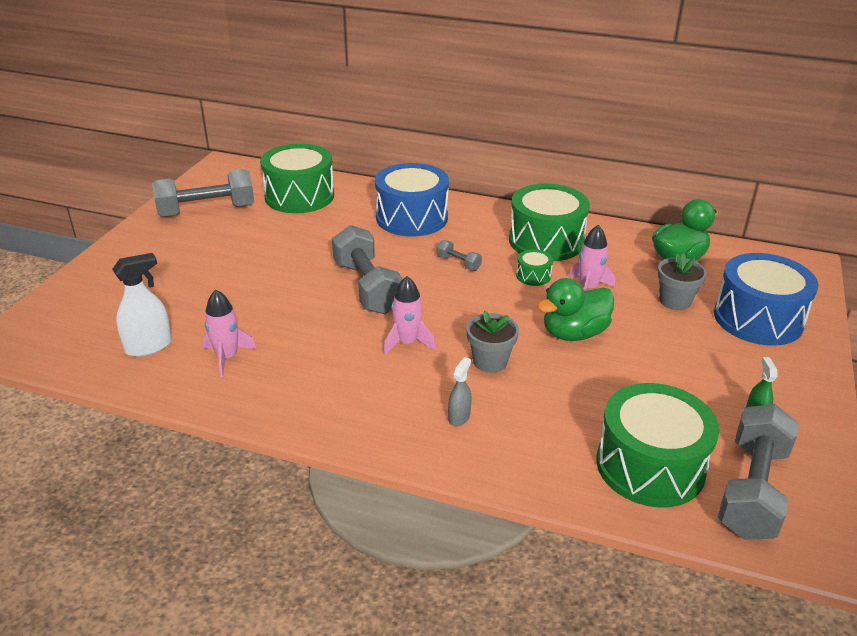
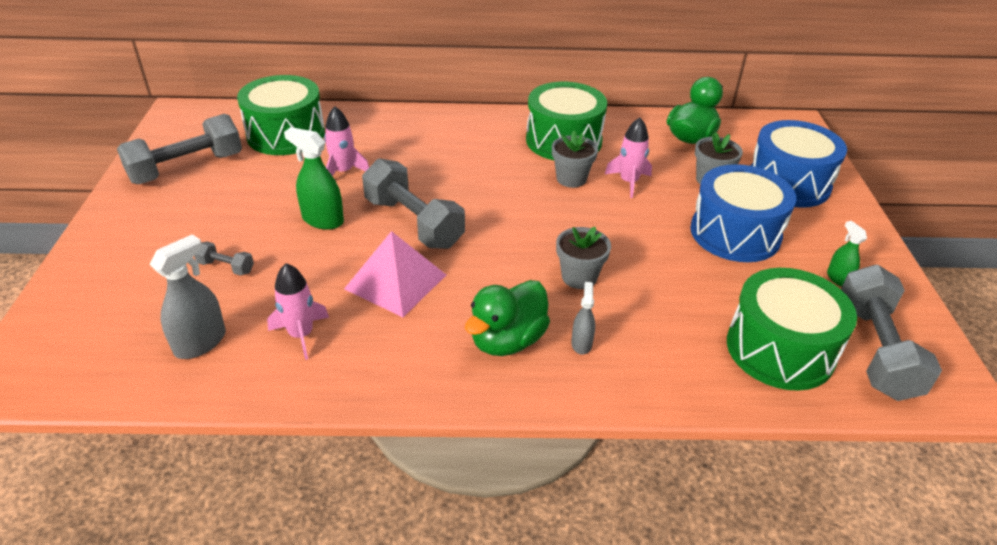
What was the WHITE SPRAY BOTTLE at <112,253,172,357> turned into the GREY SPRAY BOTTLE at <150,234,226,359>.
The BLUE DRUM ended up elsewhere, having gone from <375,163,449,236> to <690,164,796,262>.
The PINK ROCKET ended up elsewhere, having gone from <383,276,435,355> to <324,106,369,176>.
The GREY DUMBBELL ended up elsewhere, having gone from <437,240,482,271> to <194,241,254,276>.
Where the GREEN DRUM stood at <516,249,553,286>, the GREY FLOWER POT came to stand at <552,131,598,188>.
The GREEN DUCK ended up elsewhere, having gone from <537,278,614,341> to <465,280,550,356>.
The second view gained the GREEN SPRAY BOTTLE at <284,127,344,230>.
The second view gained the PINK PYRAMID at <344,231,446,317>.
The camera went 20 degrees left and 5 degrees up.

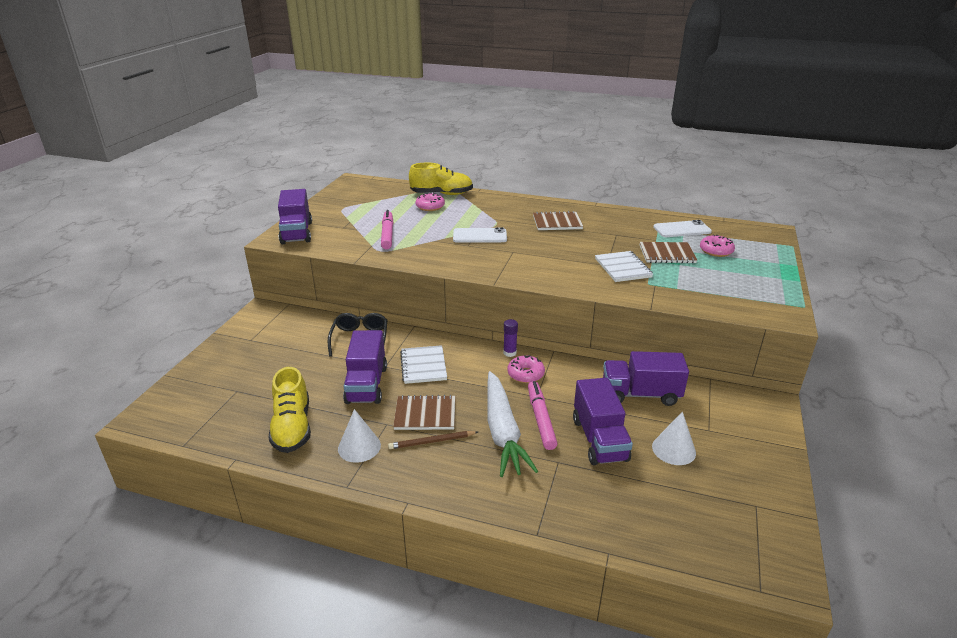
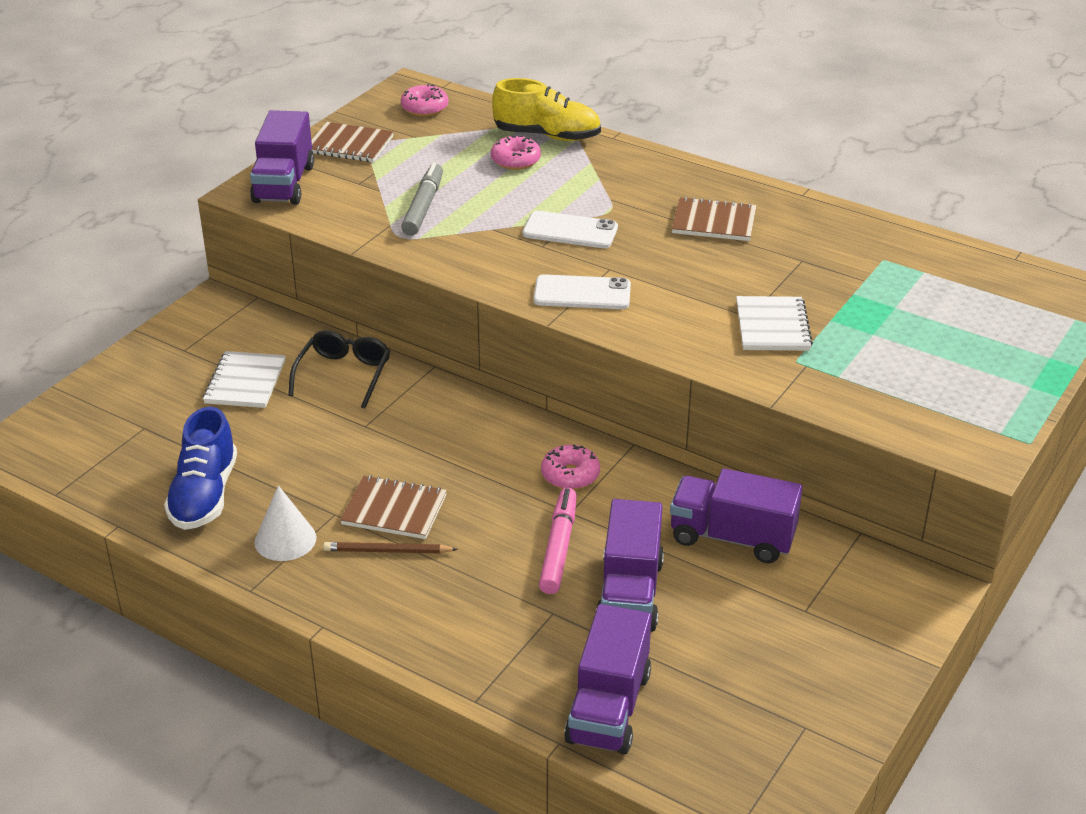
What was the YELLOW SHOE at <268,367,311,453> turned into the BLUE SHOE at <164,407,237,530>.
The PURPLE TRUCK ended up elsewhere, having gone from <343,330,387,404> to <564,604,652,754>.
What was the PINK MARKER at <381,210,394,250> turned into the GREY MARKER at <401,162,443,236>.
The WHITE NOTEBOOK ended up elsewhere, having gone from <400,345,447,384> to <203,351,286,408>.
The second view lost the WHITE CARROT at <488,371,538,477>.
The second view lost the PURPLE GLUE STICK at <503,319,518,357>.
The BROWN NOTEBOOK ended up elsewhere, having gone from <640,242,697,263> to <311,122,394,162>.
The second view lost the WHITE CONE at <652,412,696,465>.
The WHITE PHONE ended up elsewhere, having gone from <653,220,712,237> to <533,274,631,309>.
The PINK DONUT ended up elsewhere, having gone from <700,234,735,257> to <401,84,448,116>.
The camera went 15 degrees right and 5 degrees up.

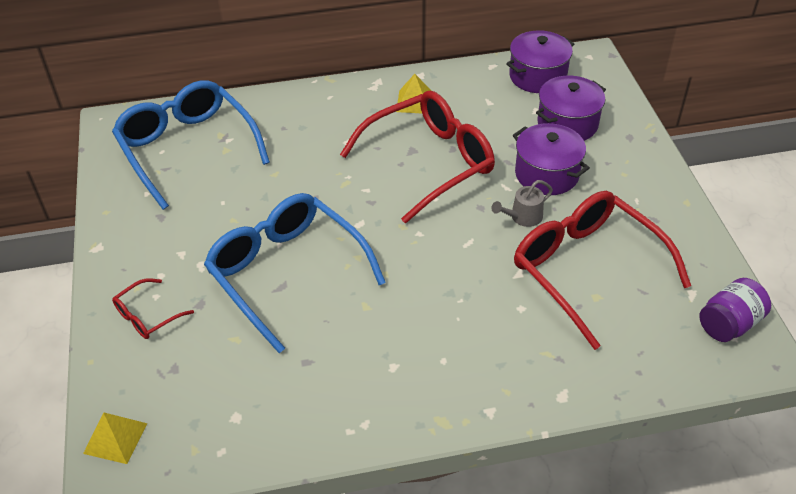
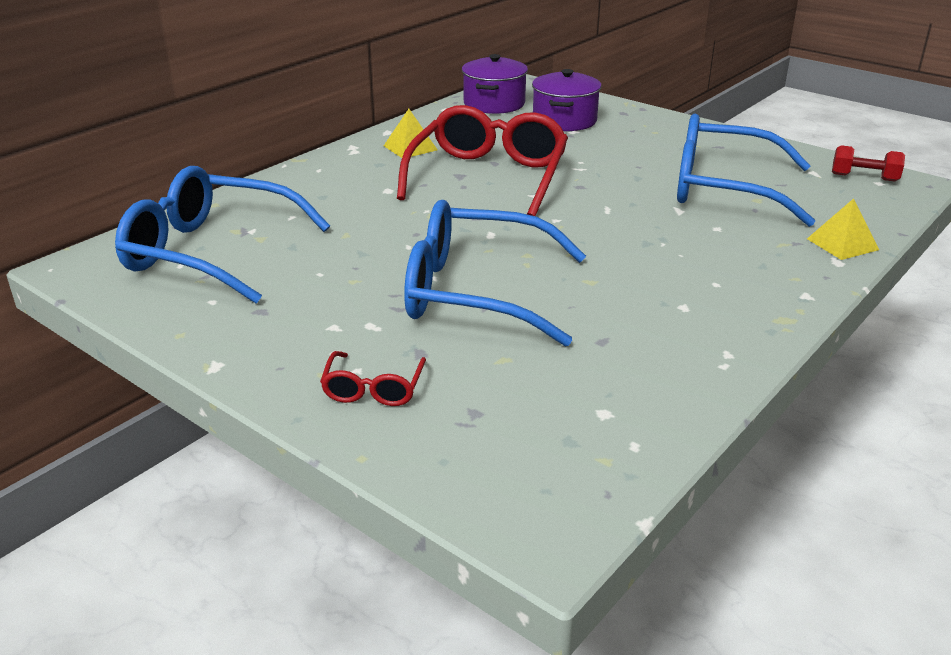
The YELLOW PYRAMID ended up elsewhere, having gone from <83,412,147,464> to <807,198,879,260>.
The second view lost the GREY WATERING CAN at <491,180,553,227>.
The second view lost the PURPLE POT at <513,123,590,195>.
What was the RED GLASSES at <514,191,691,350> turned into the BLUE GLASSES at <677,113,815,227>.
Where the PURPLE JAR stood at <699,278,771,342>, the RED DUMBBELL came to stand at <832,145,905,181>.
The camera went 40 degrees left and 15 degrees down.

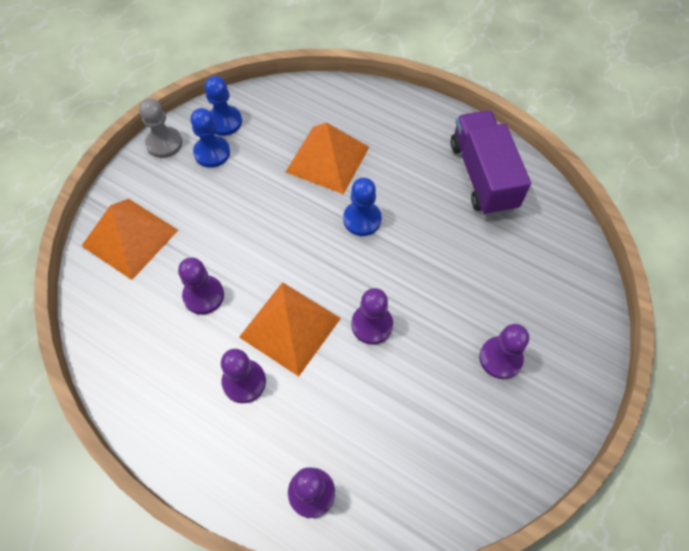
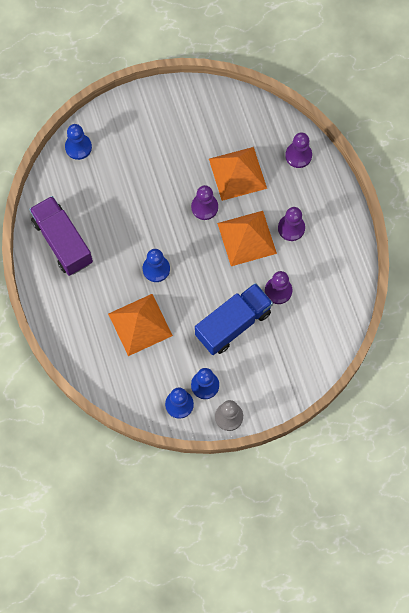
The ORANGE PYRAMID ended up elsewhere, having gone from <82,199,178,280> to <209,147,267,201>.
The PURPLE TRUCK at <451,110,531,216> ended up facing another way, 120 degrees clockwise from before.
The second view lost the PURPLE PAWN at <479,324,529,379>.
The second view gained the BLUE PAWN at <65,124,92,160>.
The second view gained the BLUE TRUCK at <195,283,273,355>.
The camera went 140 degrees left and 10 degrees up.

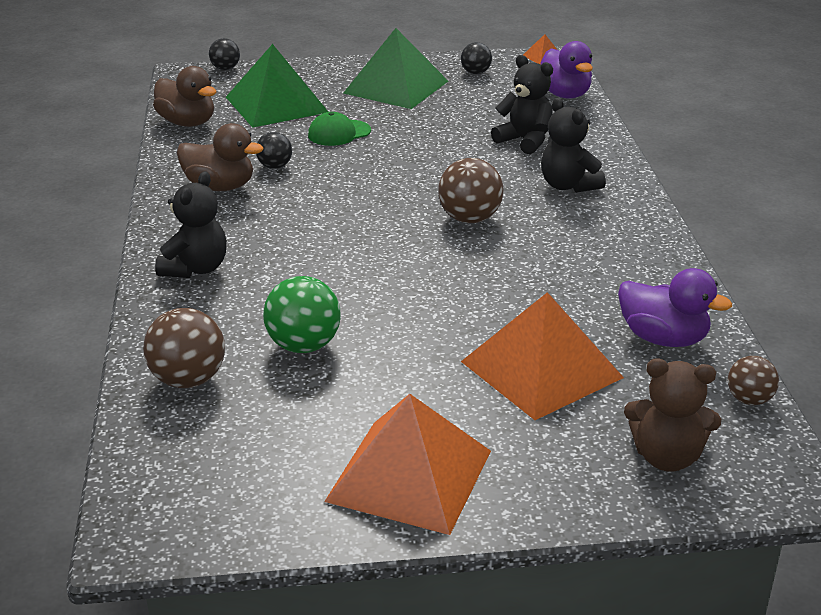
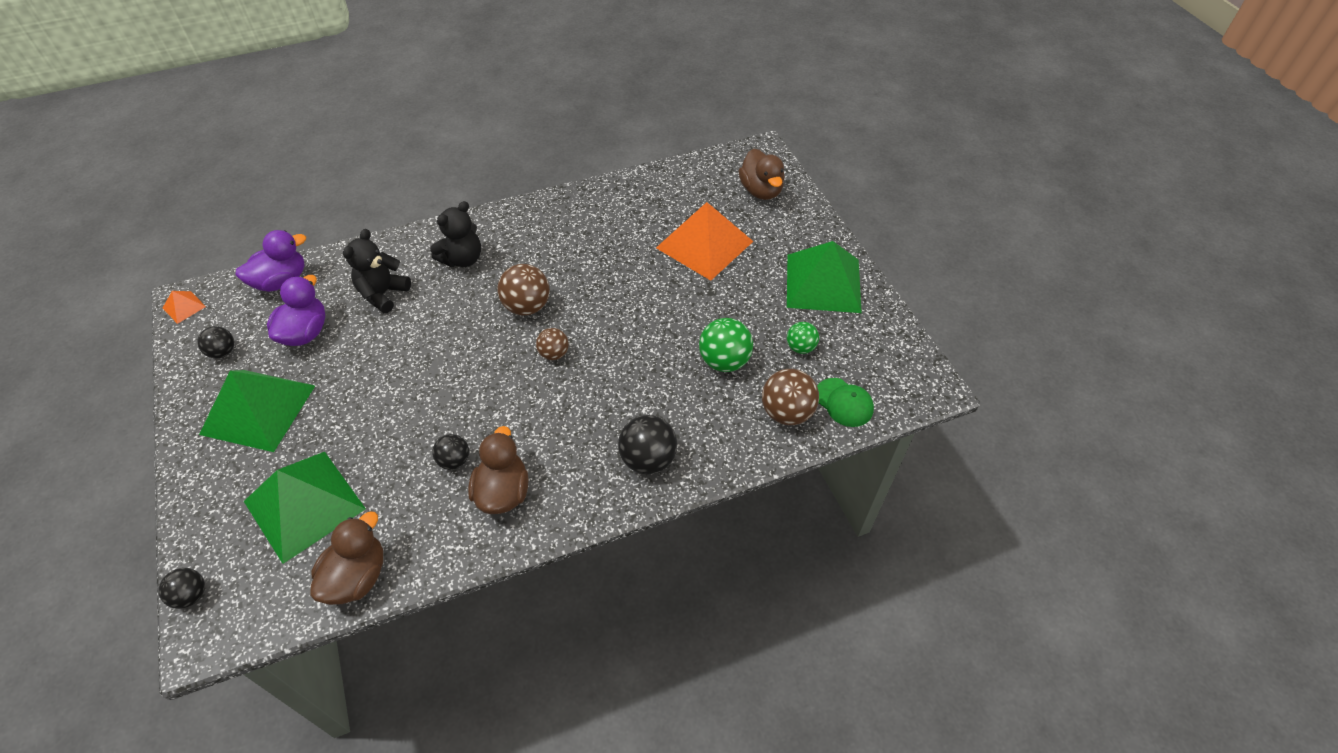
Where the BLACK TEDDY BEAR stood at <155,171,227,278>, the BLACK BALL came to stand at <618,415,677,475>.
The GREEN CAP ended up elsewhere, having gone from <308,112,371,146> to <817,378,874,427>.
What was the ORANGE PYRAMID at <324,394,491,535> turned into the GREEN PYRAMID at <787,241,862,313>.
The PURPLE DUCK ended up elsewhere, having gone from <618,268,732,347> to <267,275,326,346>.
Where the BROWN TEDDY BEAR stood at <624,358,721,472>, the BROWN DUCK came to stand at <739,148,785,200>.
The BROWN BALL ended up elsewhere, having gone from <728,356,779,405> to <536,328,569,360>.
The second view gained the GREEN BALL at <787,322,819,354>.
The camera went 105 degrees left and 20 degrees up.

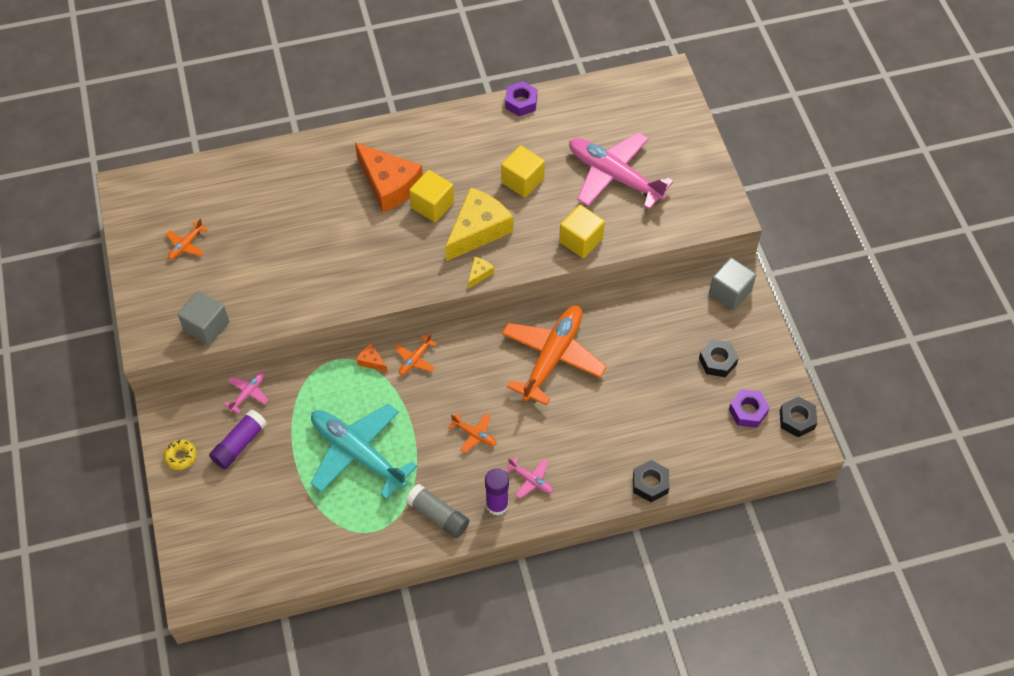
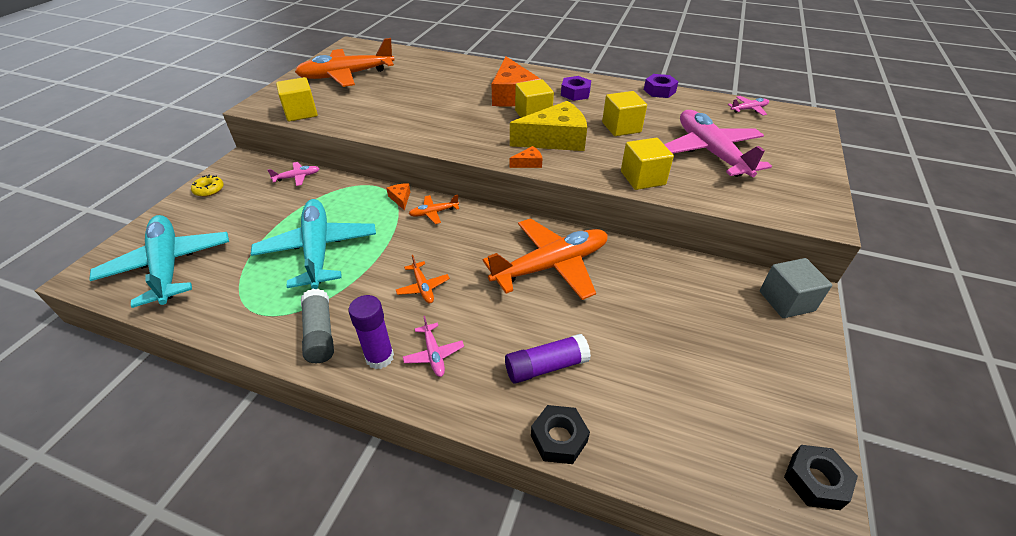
The size of the ORANGE PLANE at <166,219,208,259> changed by a factor of 2.36.
What was the GREY CUBE at <178,291,230,345> turned into the YELLOW CUBE at <276,77,318,122>.
The PURPLE GLUE STICK ended up elsewhere, having gone from <209,409,267,469> to <505,334,591,384>.
What was the YELLOW CHEESE at <468,257,494,288> turned into the ORANGE CHEESE at <510,146,542,168>.
The second view lost the BLACK NUT at <699,339,739,377>.
The PURPLE NUT ended up elsewhere, having gone from <729,389,770,428> to <561,76,591,101>.
The second view gained the TURQUOISE PLANE at <89,215,229,308>.
The second view gained the PINK PLANE at <728,96,769,116>.
The camera went 35 degrees right and 15 degrees down.

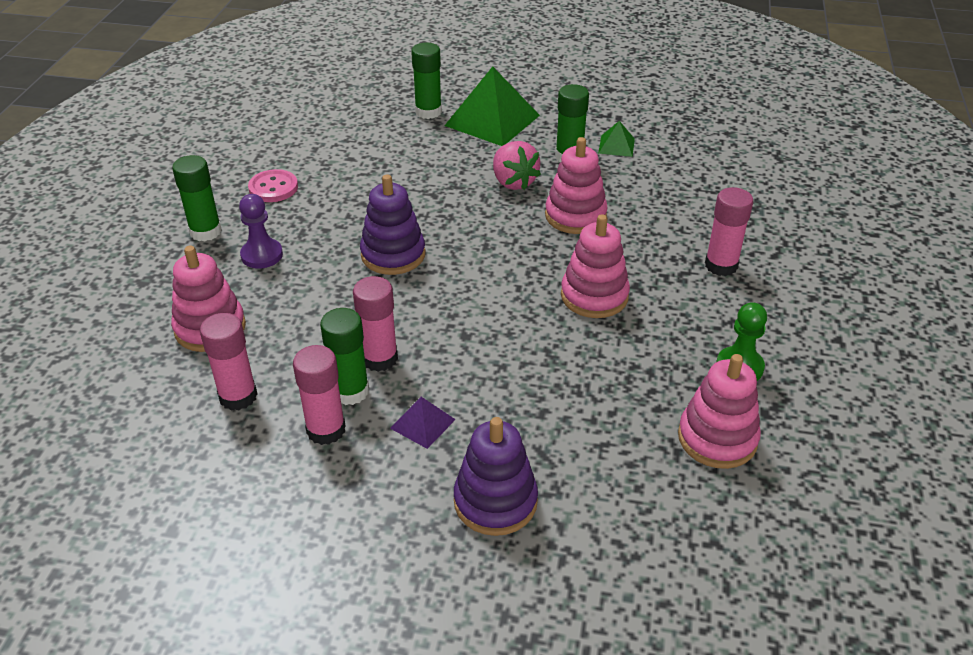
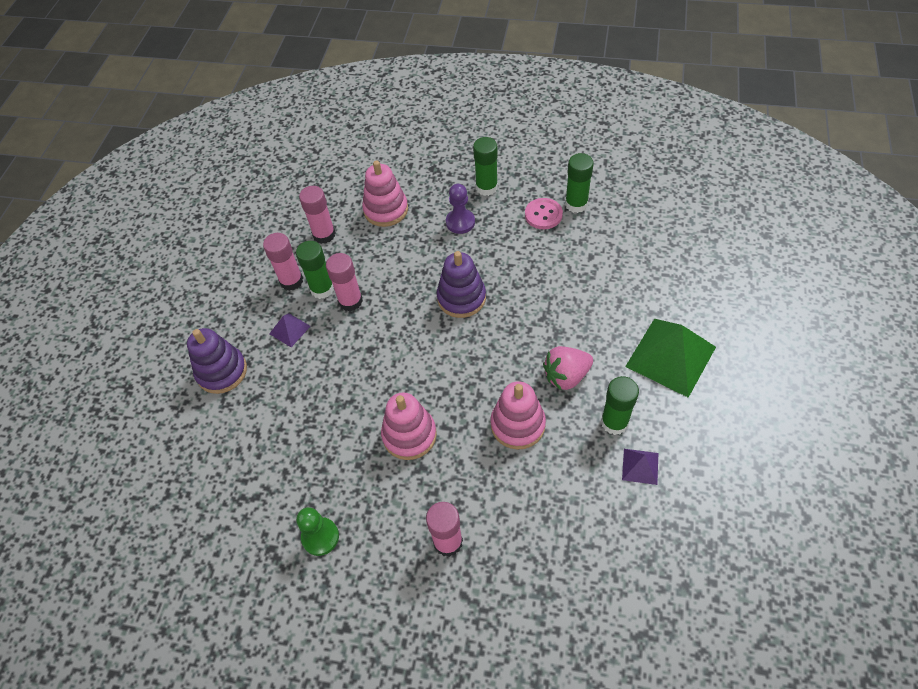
The GREEN GLUE STICK ended up elsewhere, having gone from <411,43,442,119> to <565,153,594,213>.
What was the GREEN PYRAMID at <598,121,635,157> turned into the PURPLE PYRAMID at <622,449,658,485>.
The second view lost the PINK STACKING TOY at <678,354,761,469>.
The camera went 95 degrees right and 15 degrees up.

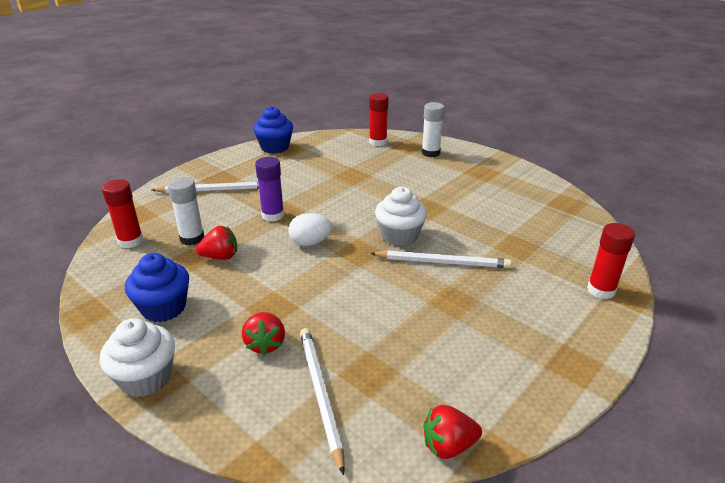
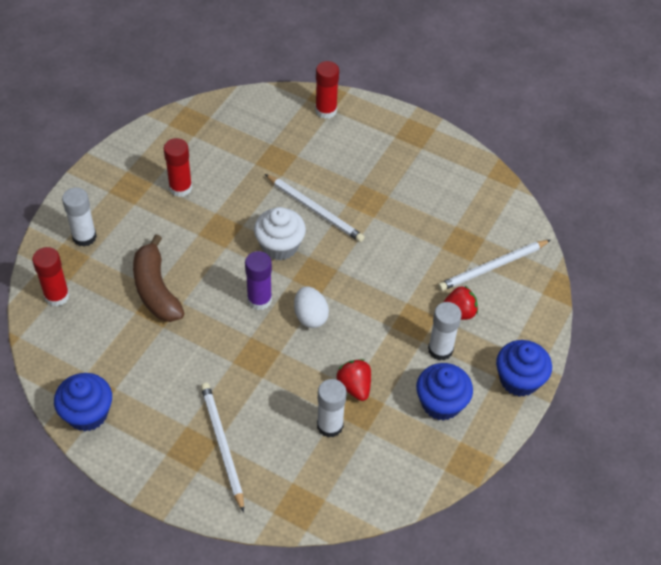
What was the WHITE CUPCAKE at <100,318,175,397> turned into the BLUE CUPCAKE at <496,340,552,397>.
The RED GLUE STICK ended up elsewhere, having gone from <102,179,143,248> to <164,138,192,197>.
The PURPLE GLUE STICK ended up elsewhere, having gone from <255,157,284,222> to <245,251,272,310>.
The WHITE PENCIL at <370,250,512,268> ended up facing another way, 135 degrees clockwise from before.
The second view lost the RED STRAWBERRY at <423,405,482,459>.
The second view gained the BROWN BANANA at <133,234,184,322>.
The second view gained the WHITE GLUE STICK at <428,302,462,361>.
The camera went 105 degrees left and 20 degrees up.

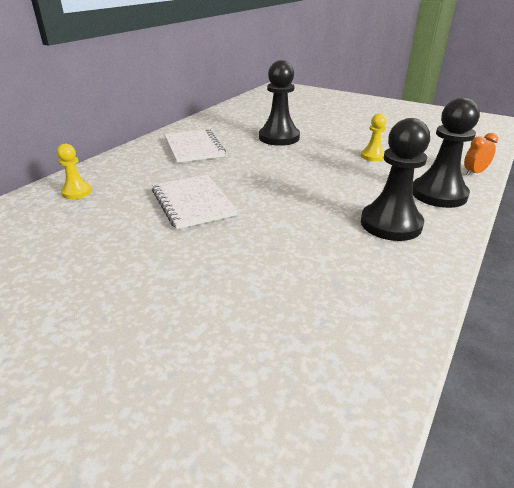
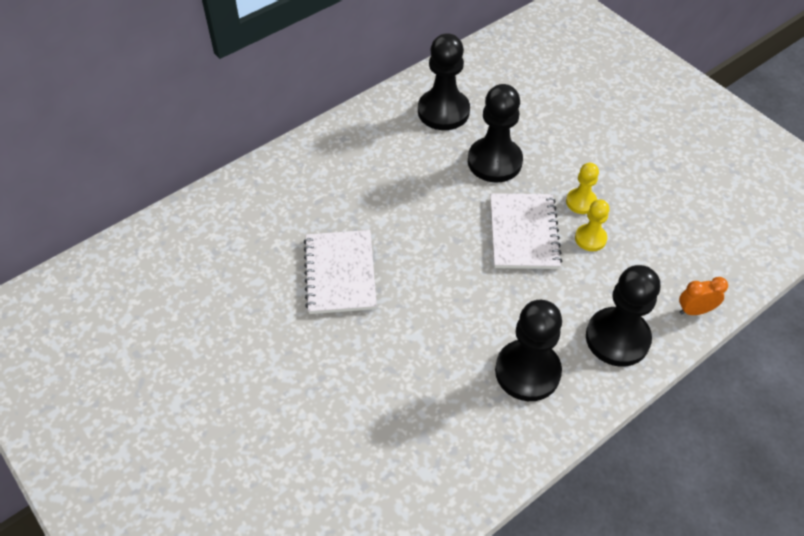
The YELLOW PAWN ended up elsewhere, having gone from <57,144,92,199> to <566,163,599,214>.
The WHITE NOTEBOOK ended up elsewhere, having gone from <164,129,226,163> to <490,193,562,269>.
The second view gained the BLACK PAWN at <418,33,470,130>.
The camera went 20 degrees right and 20 degrees up.

